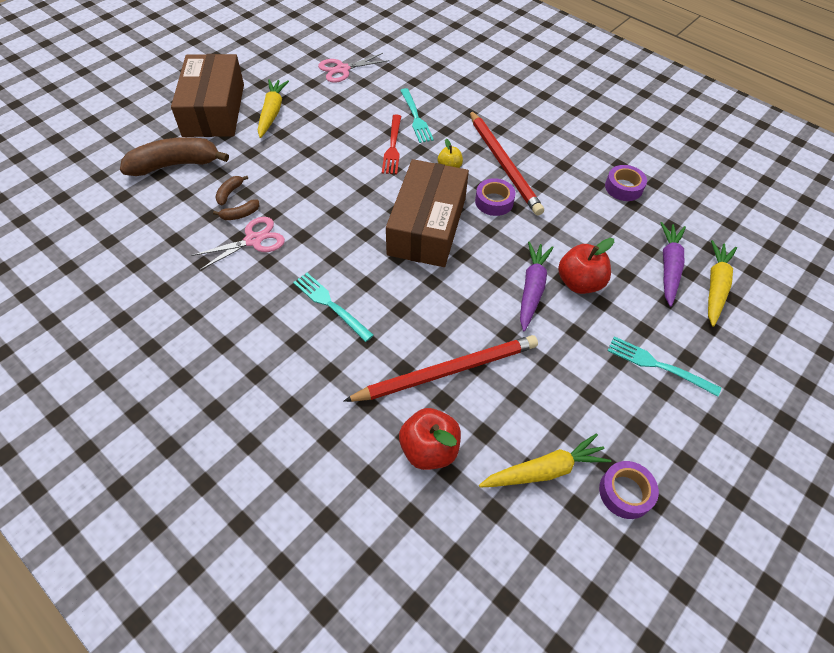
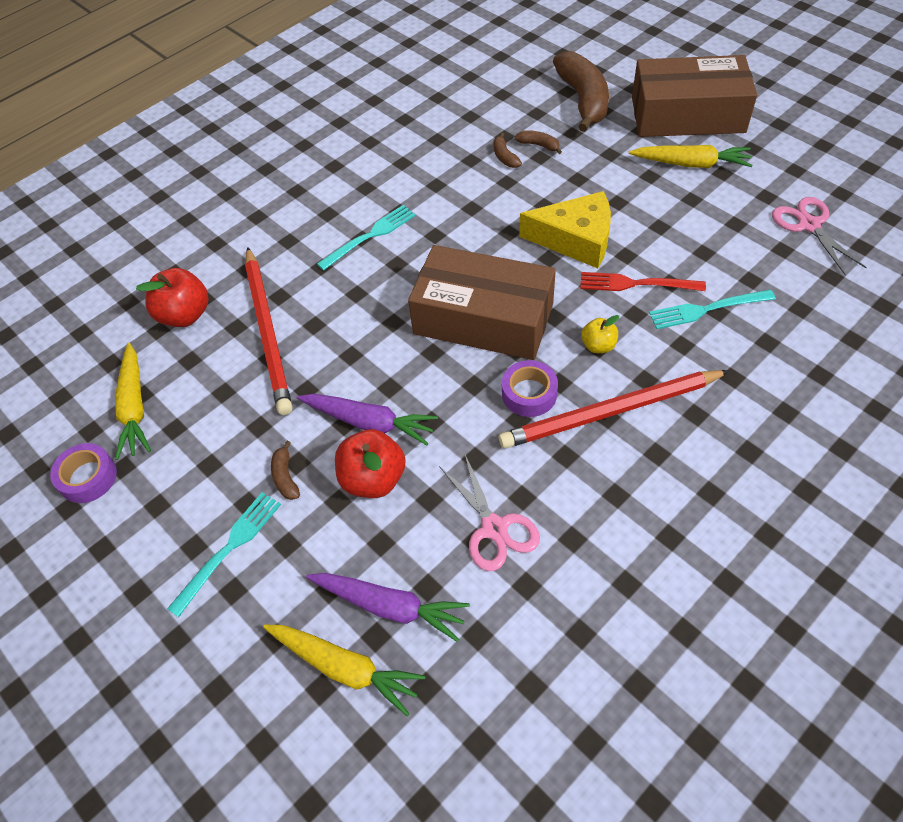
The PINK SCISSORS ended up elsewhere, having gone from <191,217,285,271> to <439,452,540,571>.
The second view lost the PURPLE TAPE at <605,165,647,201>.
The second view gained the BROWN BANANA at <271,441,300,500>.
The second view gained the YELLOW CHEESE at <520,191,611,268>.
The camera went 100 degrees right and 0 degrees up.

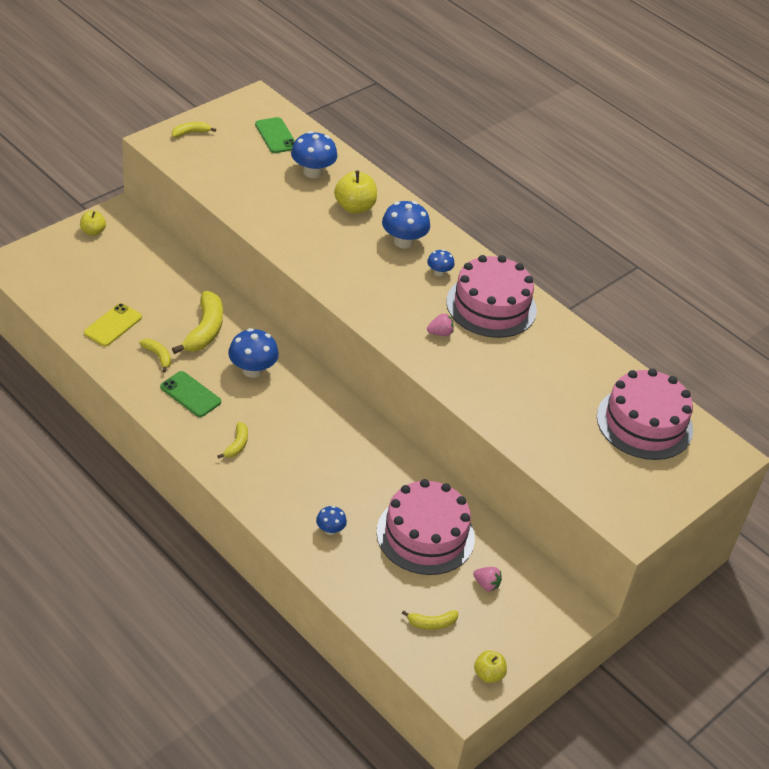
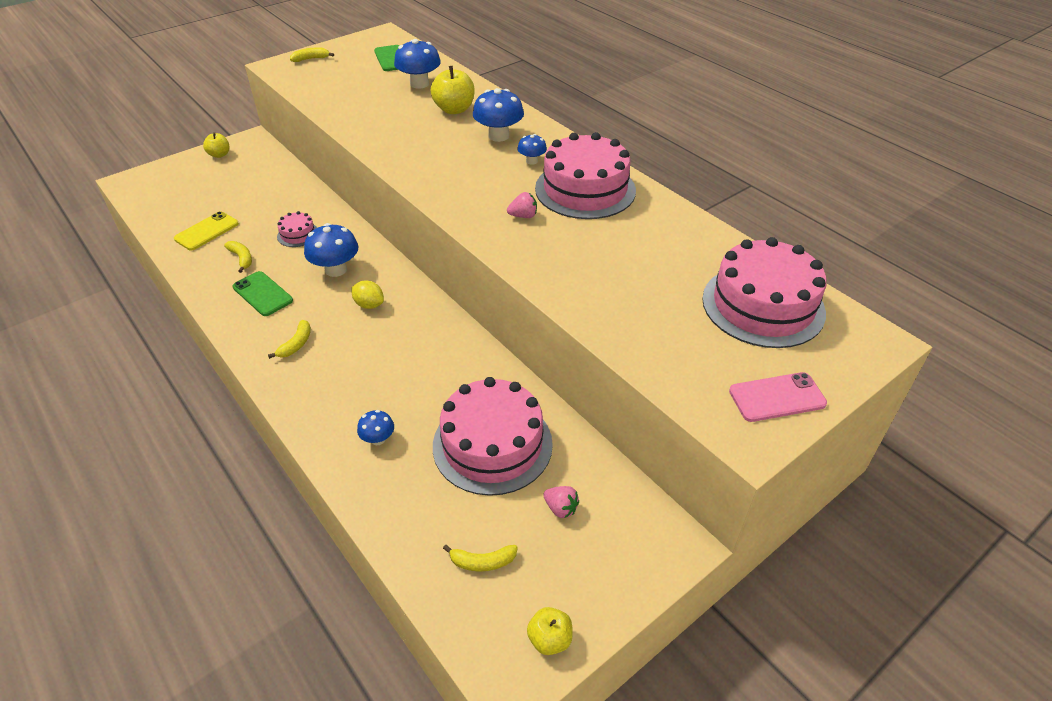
Where the YELLOW BANANA stood at <172,291,223,354>, the PINK CAKE came to stand at <277,211,317,247>.
The second view gained the YELLOW LEMON at <351,280,384,309>.
The second view gained the PINK PHONE at <729,372,827,422>.
The camera went 10 degrees right and 0 degrees up.

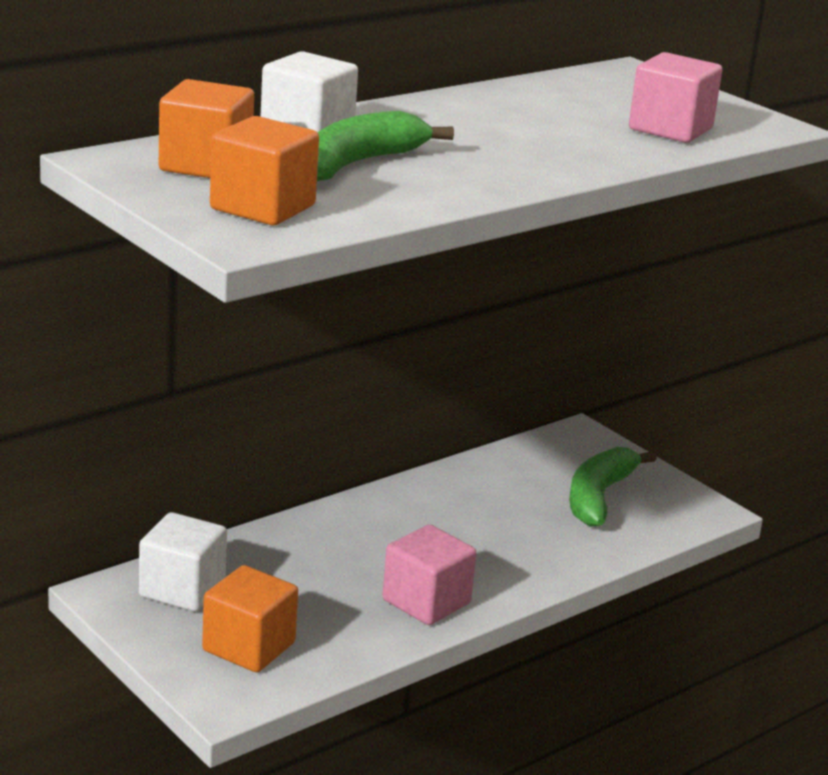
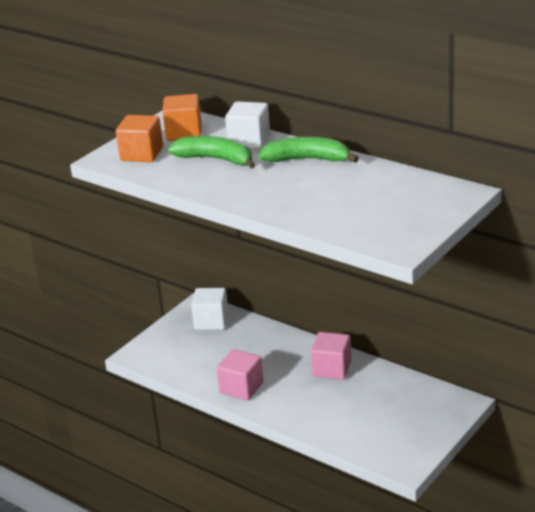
The second view lost the ORANGE CUBE at <202,565,298,672>.
The GREEN BANANA ended up elsewhere, having gone from <569,447,657,527> to <258,137,359,163>.
The PINK CUBE ended up elsewhere, having gone from <629,52,722,143> to <311,332,352,380>.
The camera went 80 degrees right and 5 degrees up.

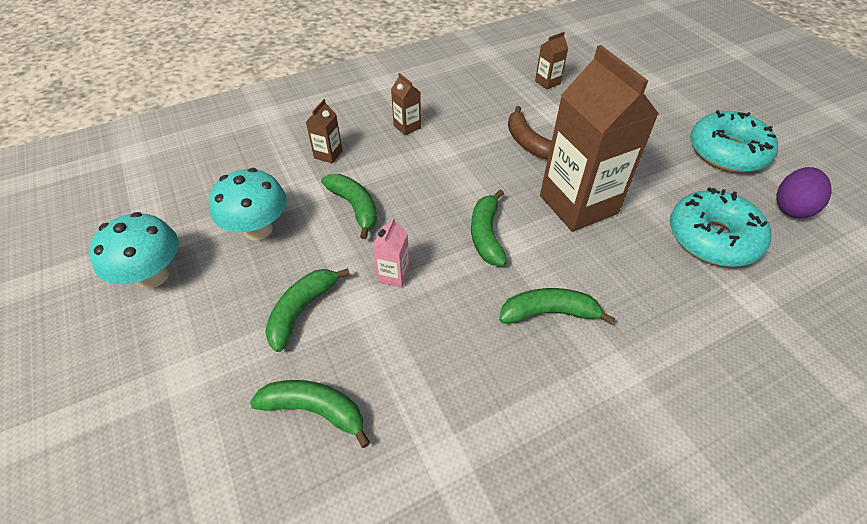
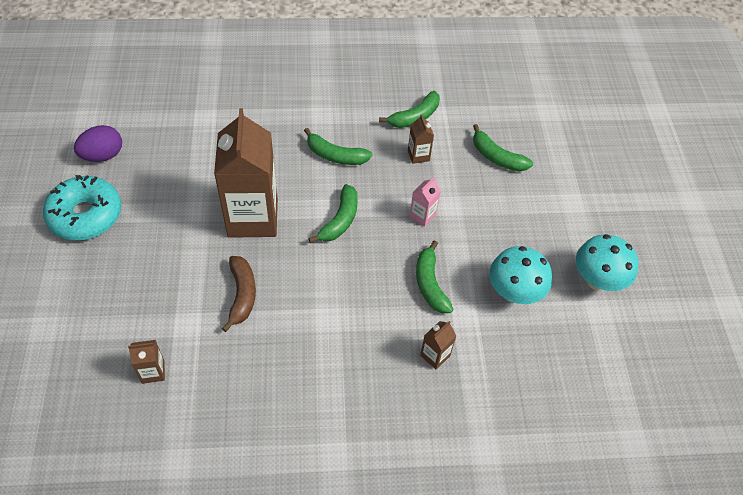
The GREEN BANANA ended up elsewhere, having gone from <265,268,350,352> to <379,91,440,128>.
The BROWN CARTON ended up elsewhere, having gone from <391,73,421,135> to <408,114,434,164>.
The second view lost the TURQUOISE DONUT at <670,187,771,267>.
The camera went 160 degrees left and 5 degrees up.

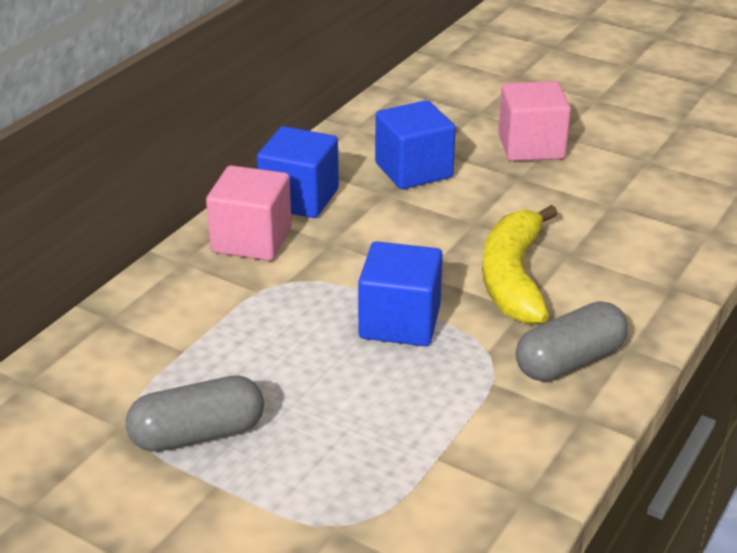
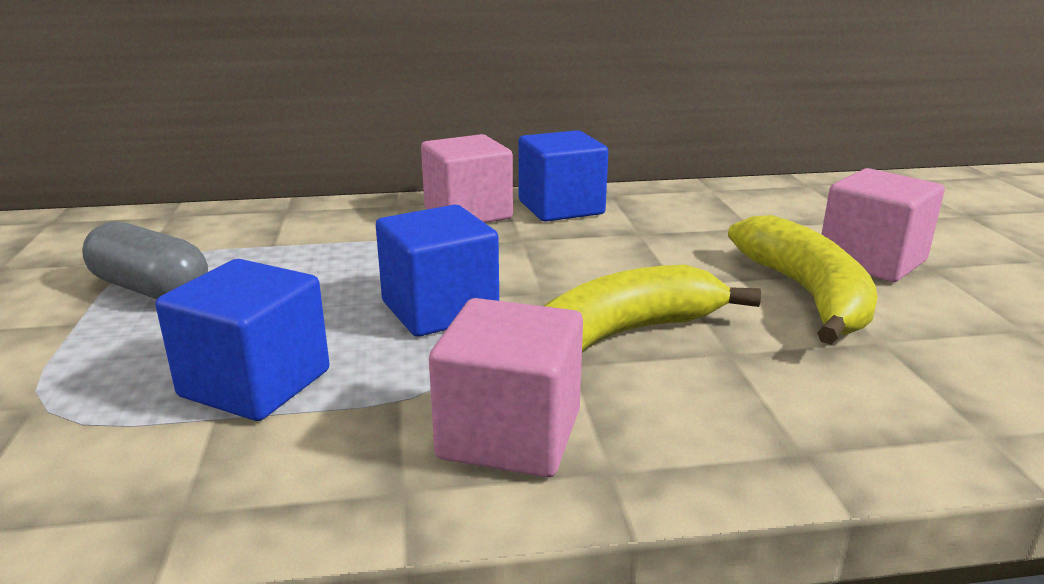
The BLUE CUBE ended up elsewhere, having gone from <375,100,456,189> to <156,259,330,421>.
Where the GREY CAPSULE stood at <516,301,628,381>, the PINK CUBE came to stand at <429,298,583,477>.
The second view gained the YELLOW BANANA at <728,215,878,345>.
The camera went 50 degrees right and 10 degrees down.

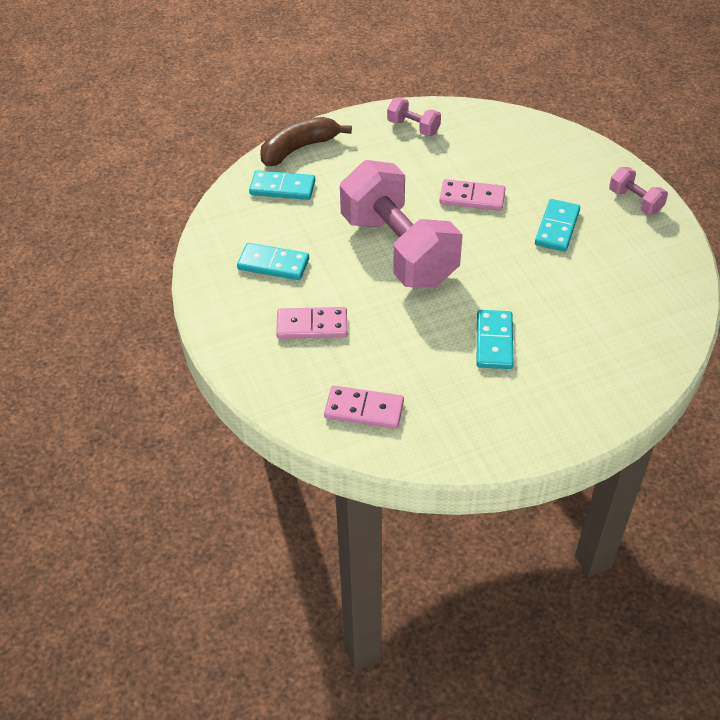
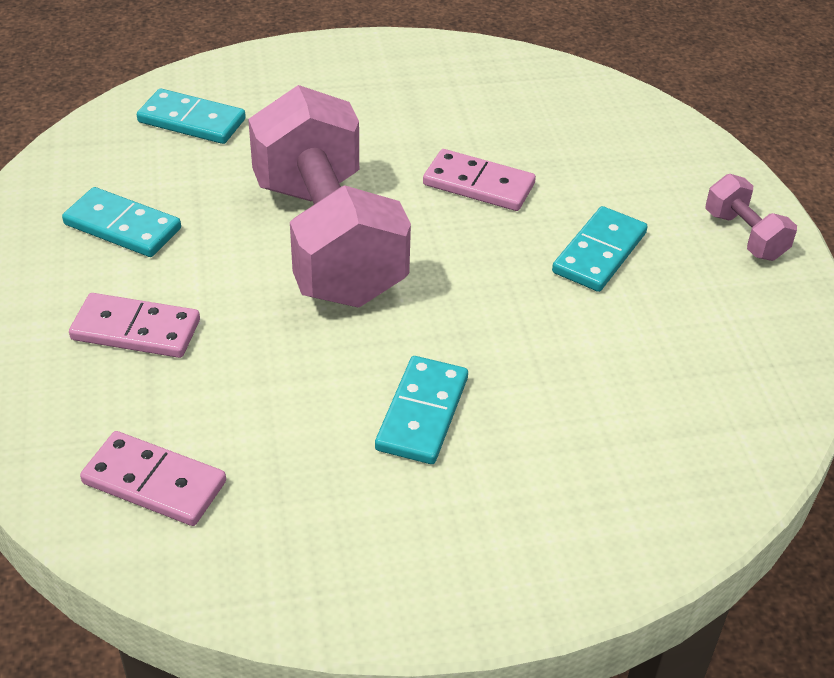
The second view lost the BROWN BANANA at <260,117,352,166>.
The second view lost the PINK DUMBBELL at <387,97,441,136>.
The camera went 10 degrees right and 5 degrees down.

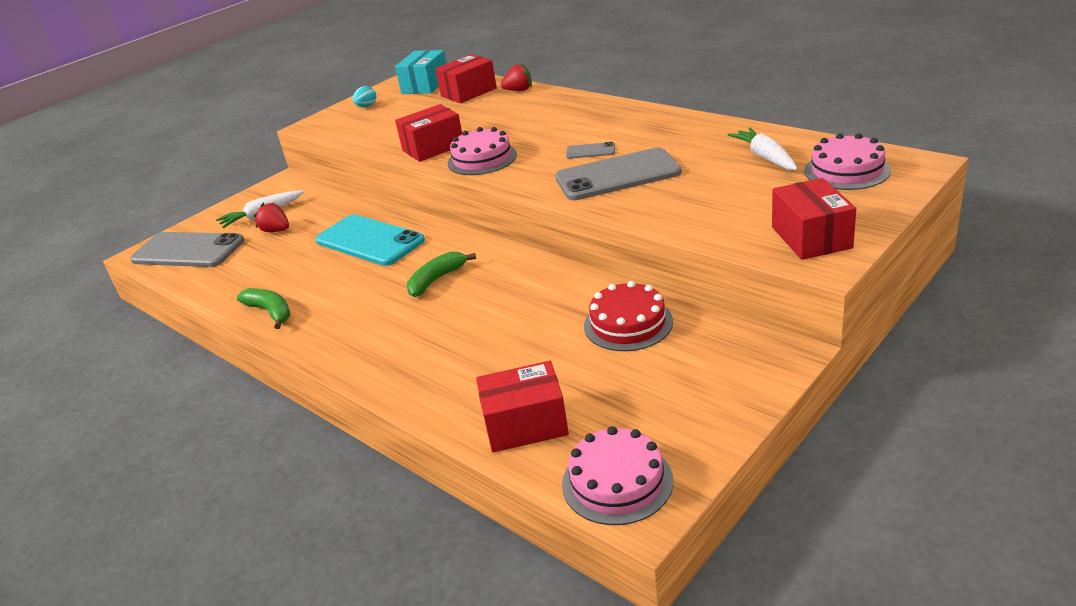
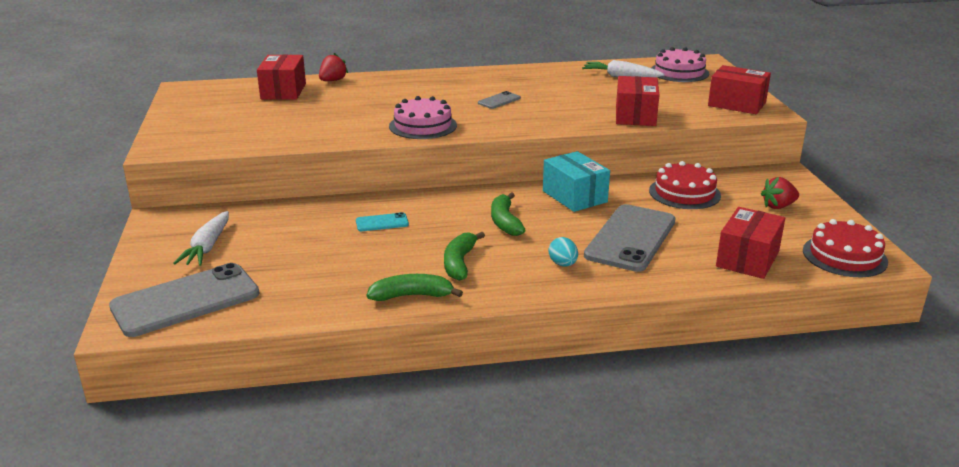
The RED STRAWBERRY ended up elsewhere, having gone from <254,203,289,232> to <761,177,799,209>.
The size of the TURQUOISE PHONE at <315,214,425,266> changed by a factor of 0.44.
The TURQUOISE EGG ended up elsewhere, having gone from <353,86,376,107> to <549,237,578,267>.
The TURQUOISE BOX ended up elsewhere, having gone from <395,50,447,94> to <543,151,610,212>.
The RED BOX ended up elsewhere, having gone from <395,104,462,162> to <616,76,659,126>.
The GREY PHONE ended up elsewhere, having gone from <555,148,682,200> to <584,204,675,272>.
What was the PINK CAKE at <562,426,673,525> turned into the RED CAKE at <803,219,888,277>.
The second view gained the GREEN BANANA at <444,232,485,281>.
The camera went 55 degrees left and 5 degrees down.

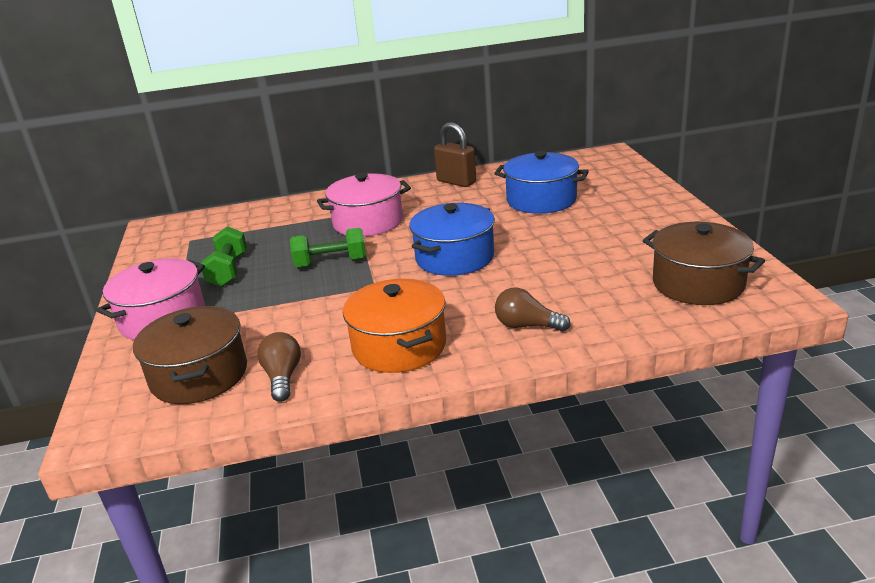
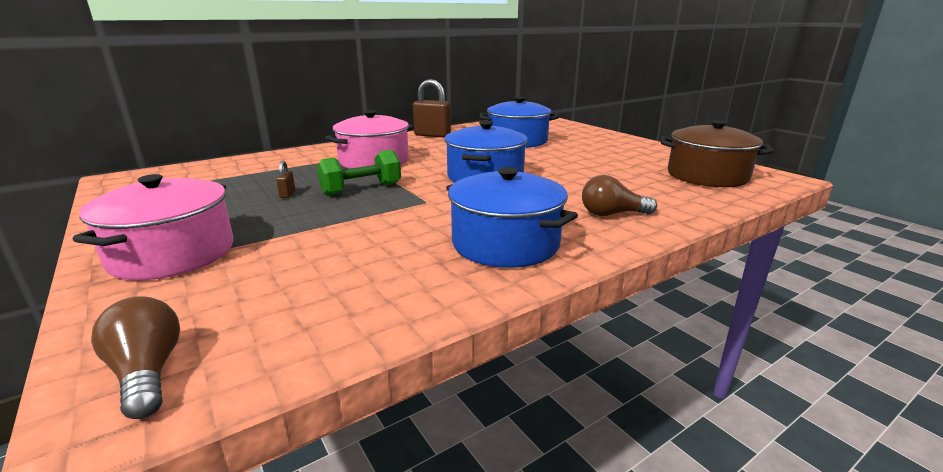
The second view lost the BROWN POT at <133,306,247,404>.
The second view lost the GREEN DUMBBELL at <201,226,247,287>.
The BROWN LIGHT BULB ended up elsewhere, having gone from <257,332,301,402> to <91,296,180,419>.
What was the ORANGE POT at <343,279,446,373> turned into the BLUE POT at <446,167,578,268>.
The second view gained the BROWN PADLOCK at <276,161,295,198>.
The camera went 25 degrees left and 5 degrees down.

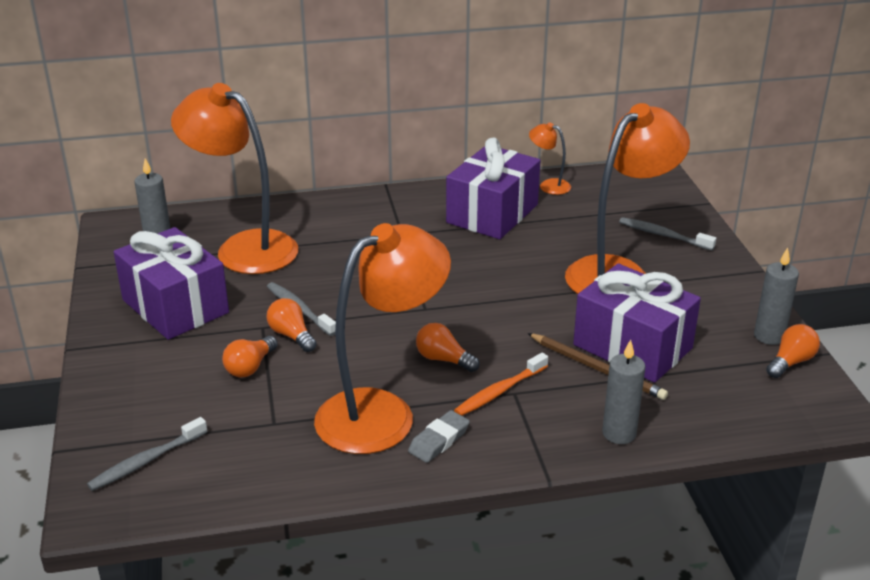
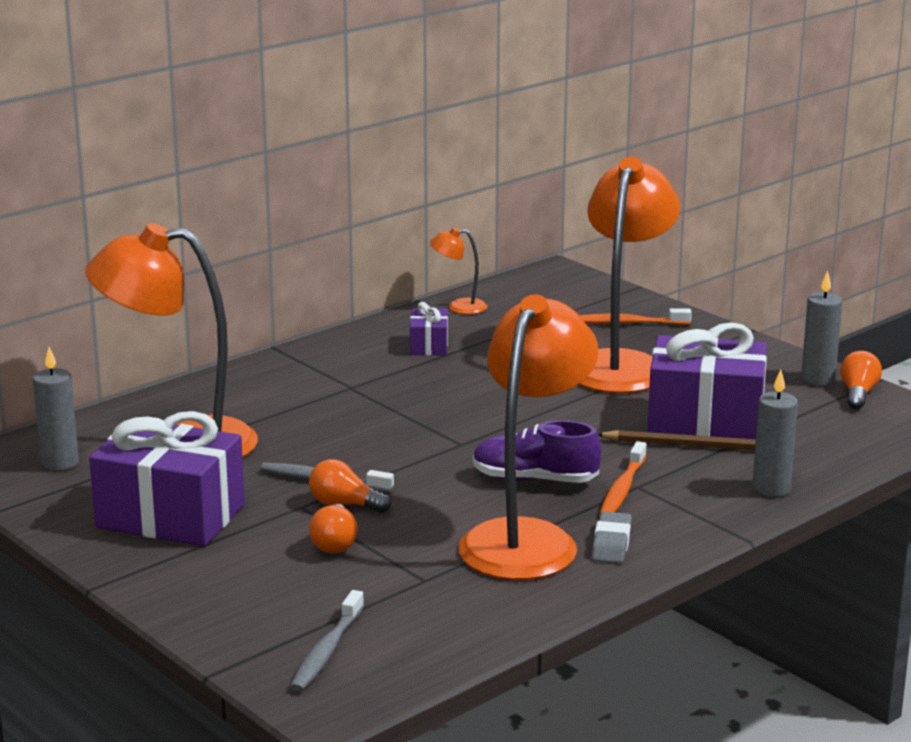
Where the ORANGE LIGHT BULB stood at <416,323,480,372>, the PURPLE SHOE came to stand at <473,420,601,483>.
The size of the PURPLE GIFT at <446,137,540,239> changed by a factor of 0.47.
What was the GREY TOOTHBRUSH at <619,217,716,251> turned into the ORANGE TOOTHBRUSH at <579,308,692,325>.
The camera went 30 degrees left and 10 degrees down.

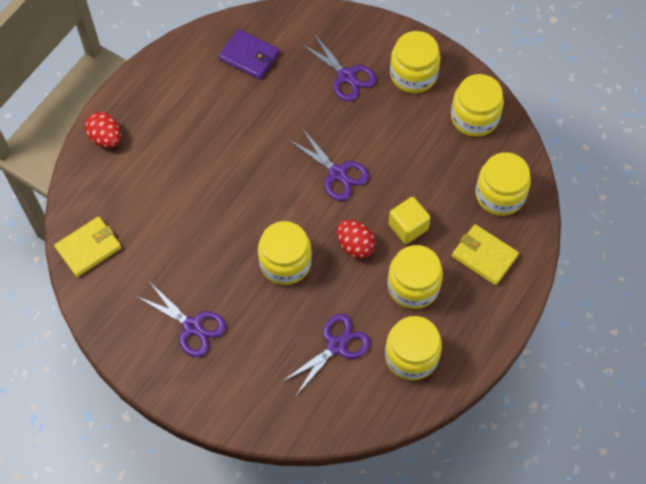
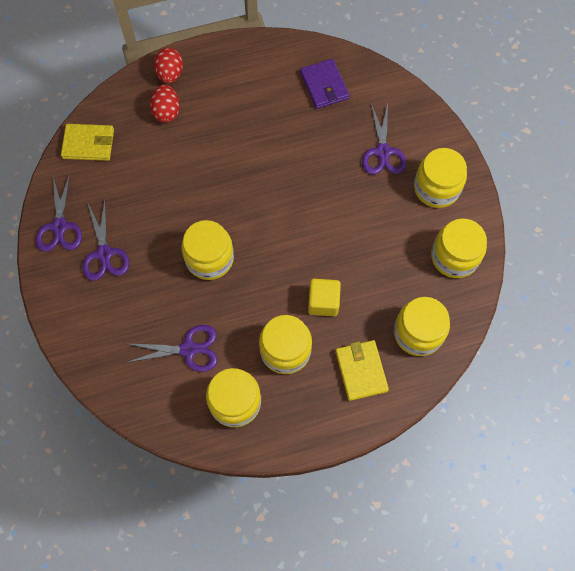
The PURPLE SCISSORS ended up elsewhere, having gone from <289,128,369,201> to <36,174,82,252>.
The RED EGG ended up elsewhere, having gone from <337,220,376,259> to <150,85,180,123>.
The camera went 40 degrees right and 5 degrees up.

